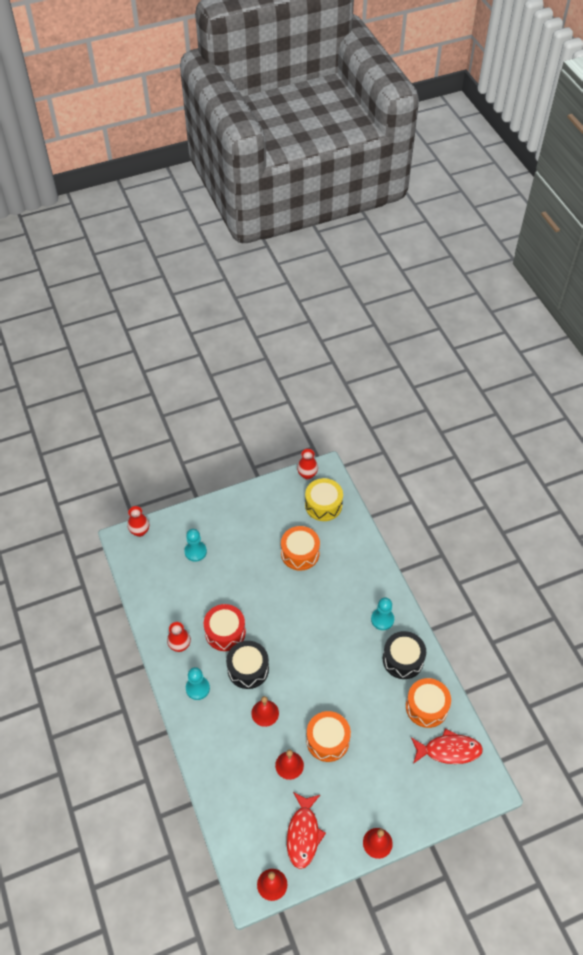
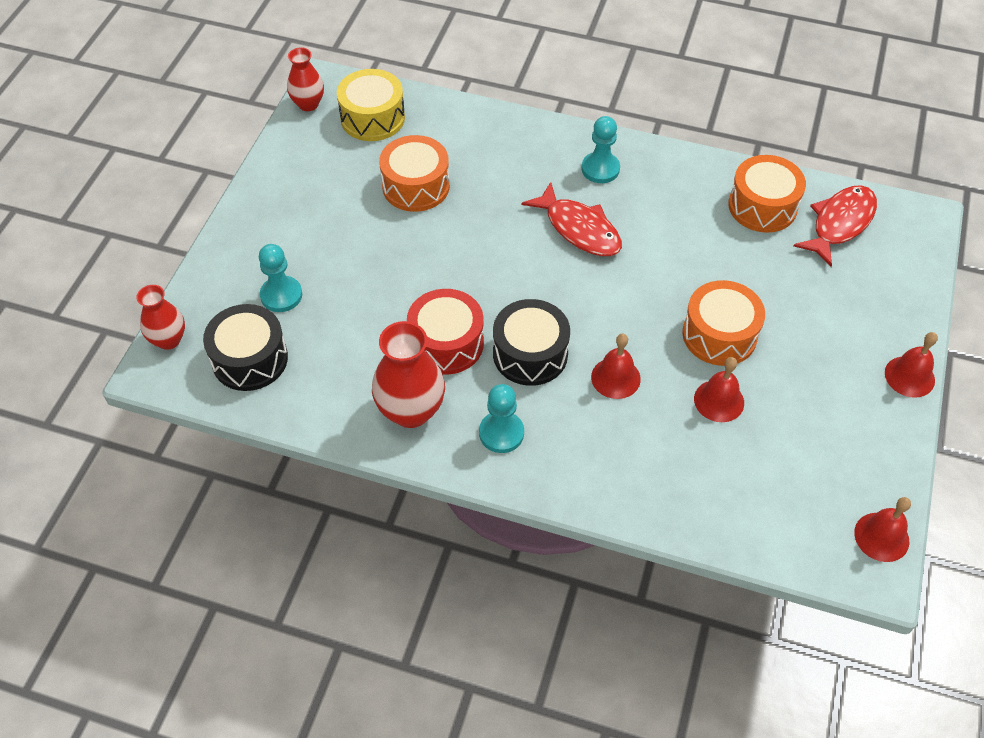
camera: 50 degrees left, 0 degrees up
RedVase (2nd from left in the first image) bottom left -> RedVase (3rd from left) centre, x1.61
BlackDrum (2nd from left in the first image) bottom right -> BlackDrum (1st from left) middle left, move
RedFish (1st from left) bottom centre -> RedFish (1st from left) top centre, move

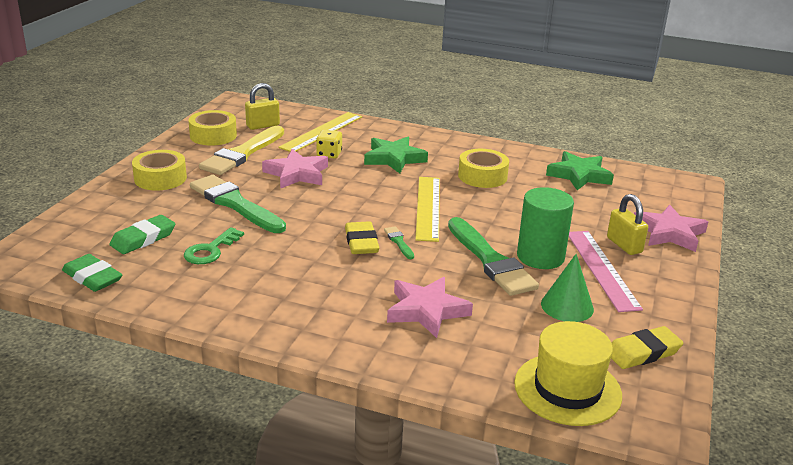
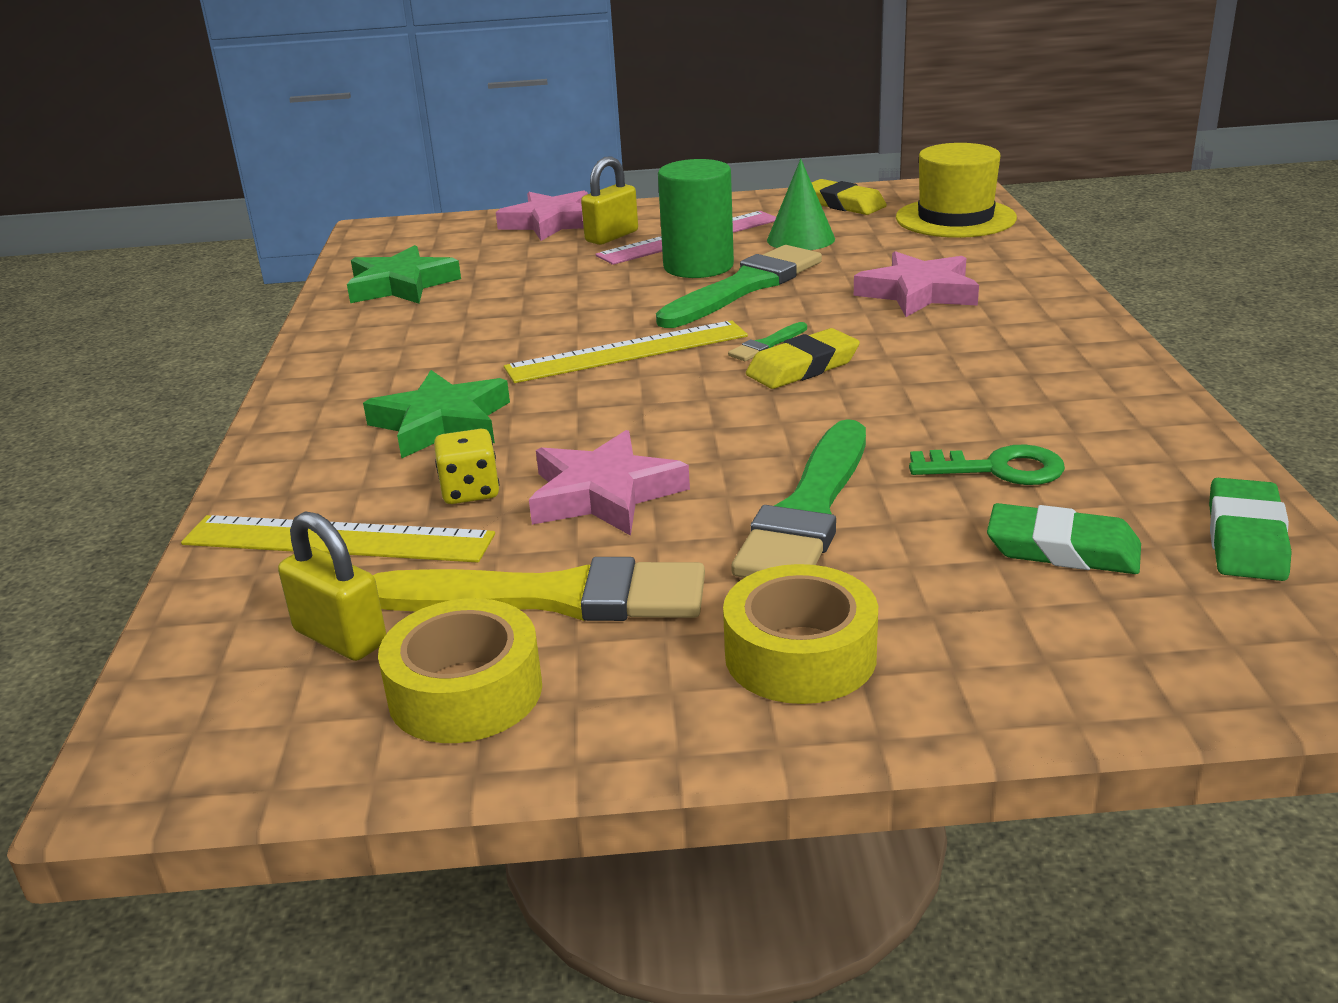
camera: 110 degrees left, 0 degrees up
YellowTape (3rd from left) centre -> none

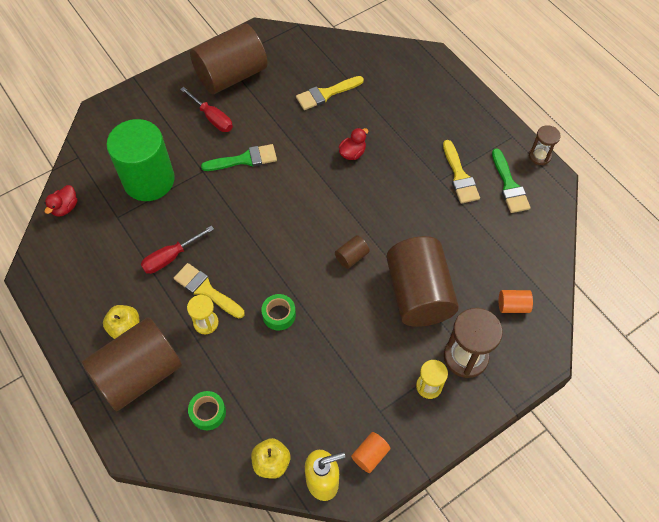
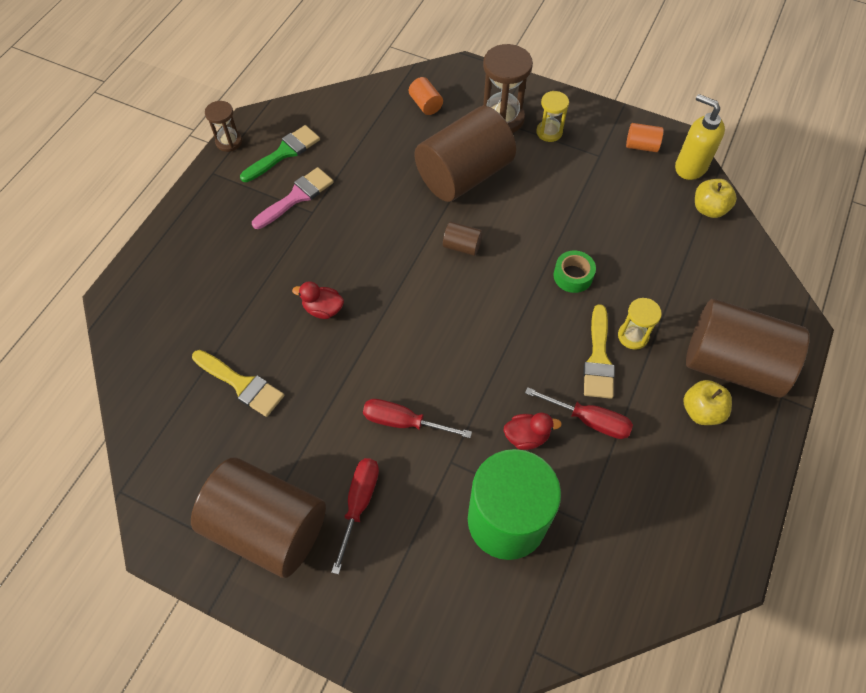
camera: 120 degrees left, 0 degrees up
YellowBrush (3rd from left) top right -> PinkBrush top centre
GreenBrush (1st from left) top centre -> RedScrewdriver (2nd from left) centre
RedDuck (1st from left in the first image) middle left -> RedDuck (2nd from left) centre, move
GreenTape (1st from left) bottom left -> none

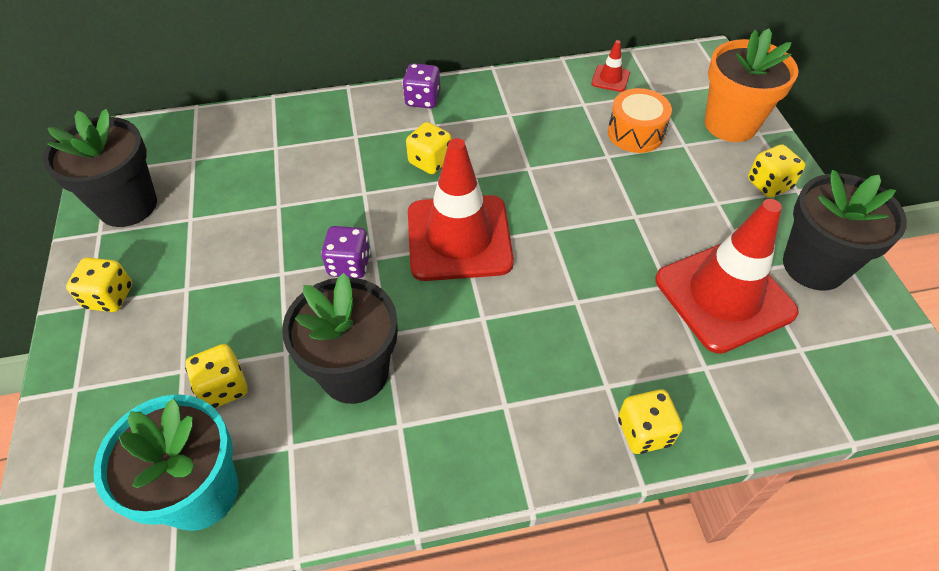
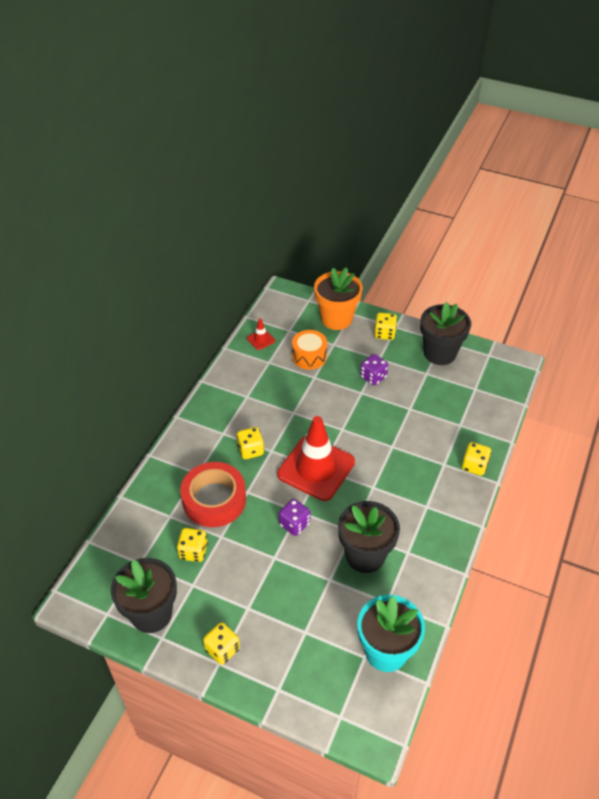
camera: 55 degrees left, 5 degrees down
PurpleDice (2nd from left) top centre -> PurpleDice (2nd from left) centre, move
RedTrafficCone (3rd from left) middle right -> none
YellowDice (2nd from left in the first image) middle left -> YellowDice (1st from left) bottom left, move
none -> RedTape centre

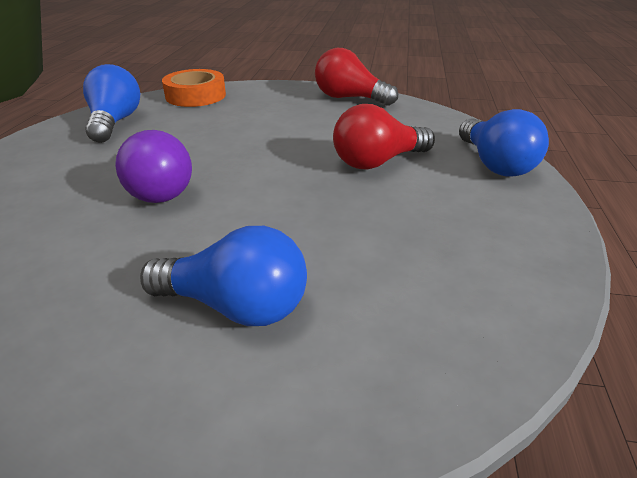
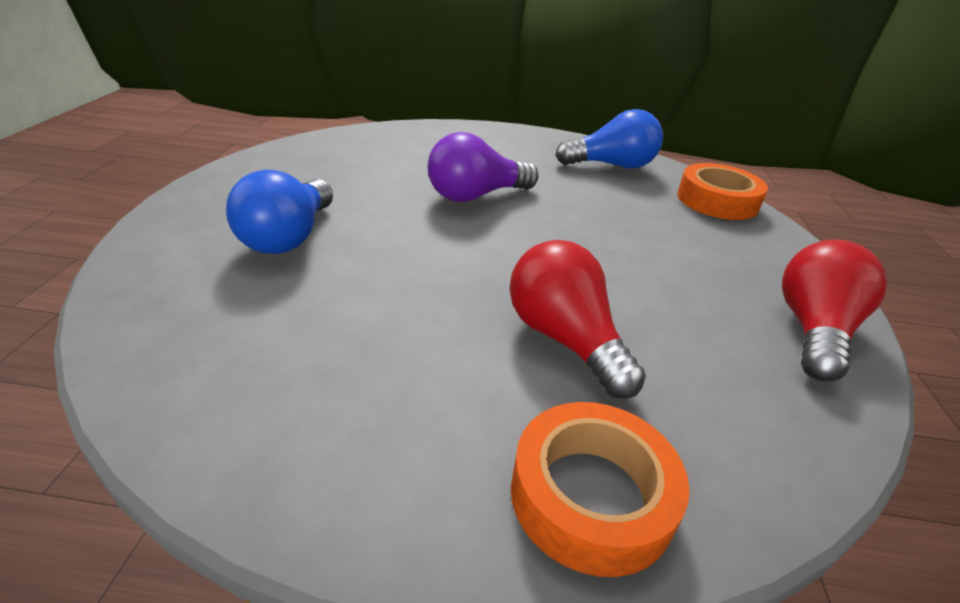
camera: 85 degrees right, 0 degrees up
BlueLightBulb (3rd from left) top right -> OrangeTape (1st from left) bottom centre

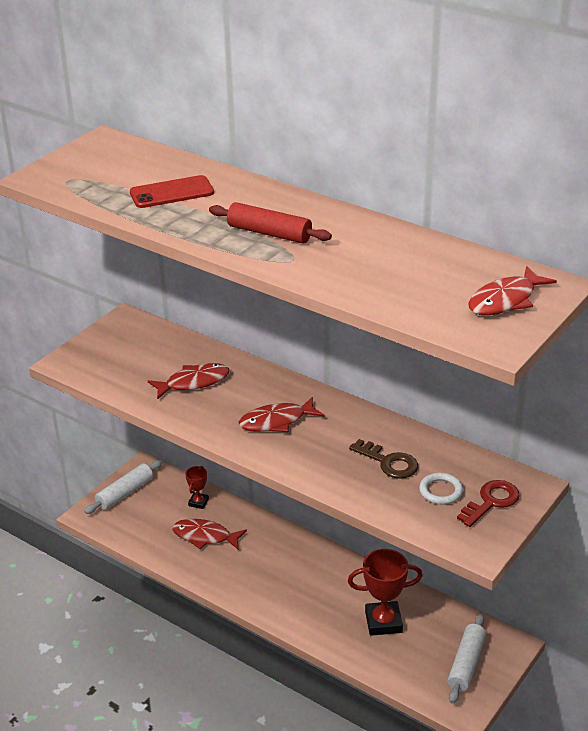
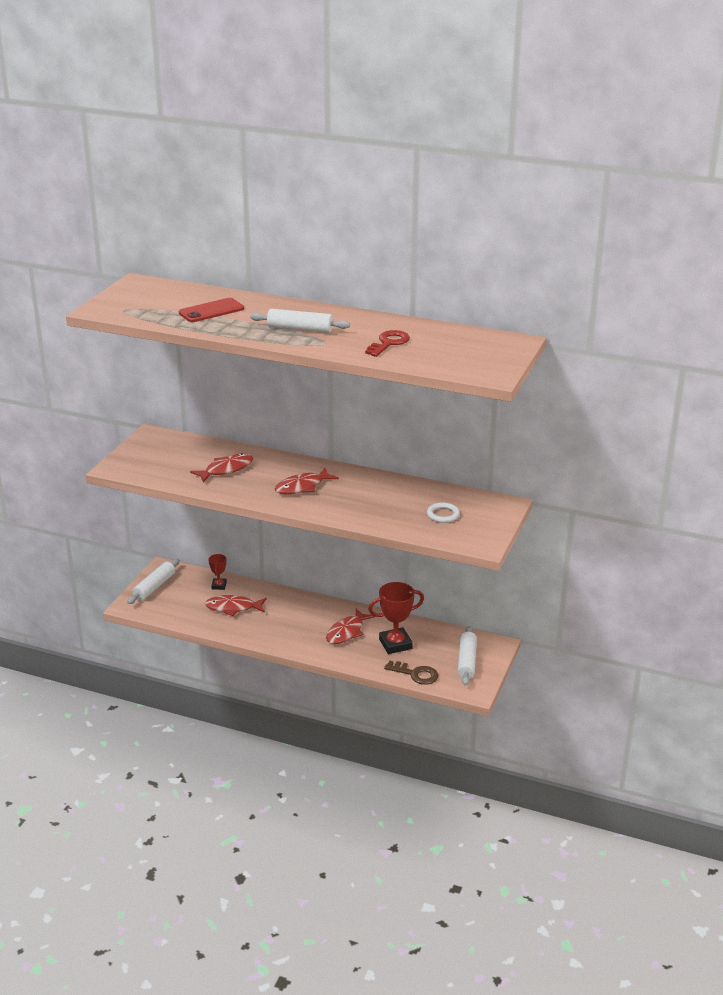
camera: 15 degrees left, 5 degrees down
RedRollingPin top centre -> WhiteRollingPin (2nd from left) top centre
RedFish (4th from left) middle right -> RedFish (4th from left) centre, move
BrownKey centre -> BrownKey bottom centre, move
RedKey bottom right -> RedKey centre, move

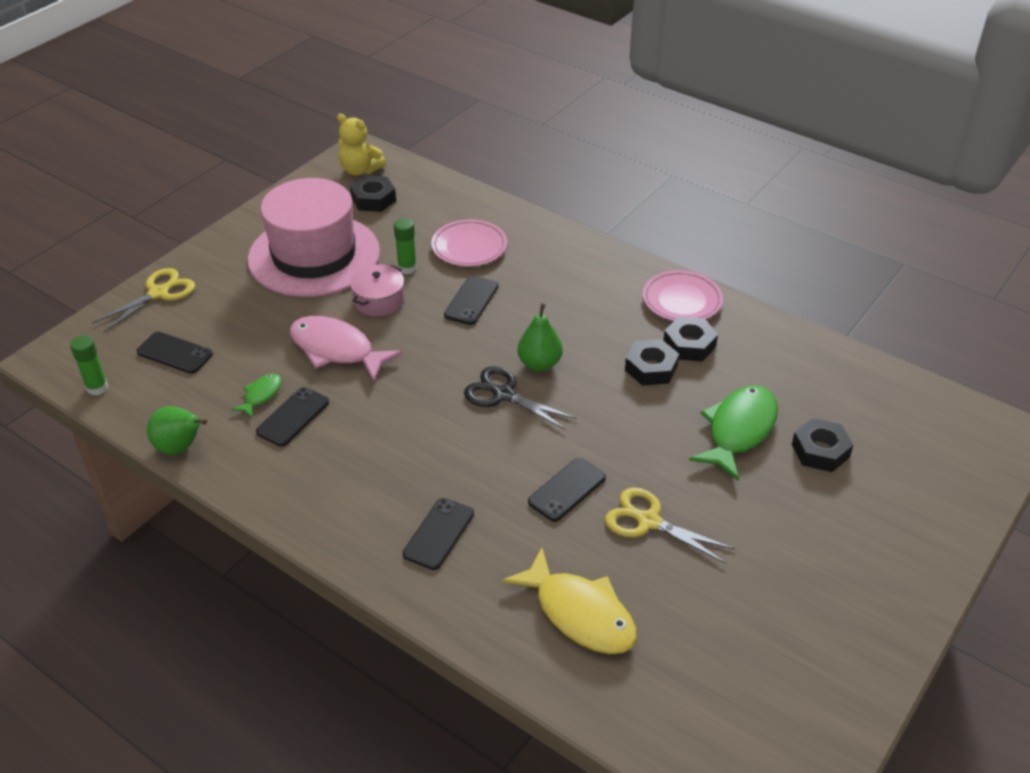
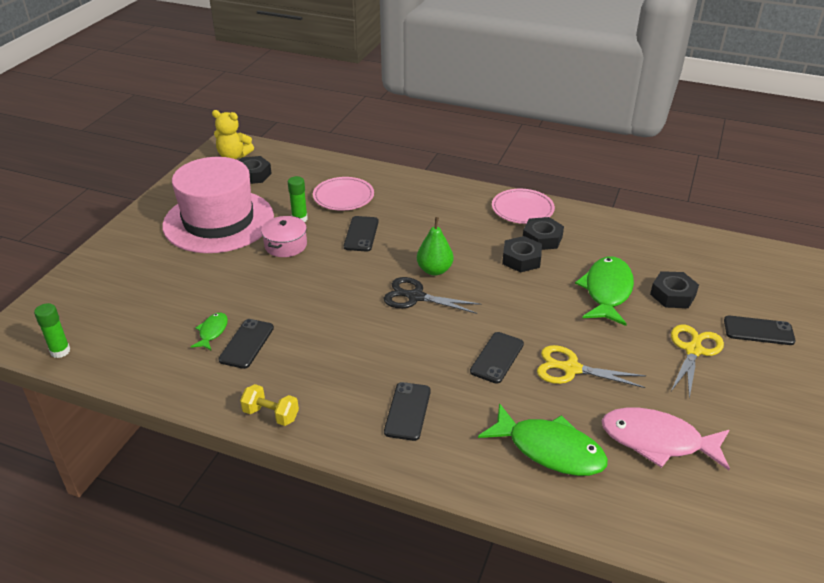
camera: 15 degrees left, 5 degrees down
YellowScissors (1st from left in the first image) middle left -> YellowScissors (2nd from left) middle right, move
PinkFish centre -> PinkFish bottom right, move
BlackPhone (1st from left in the first image) middle left -> BlackPhone (5th from left) middle right, move
GreenPear (1st from left) middle left -> none
YellowFish bottom centre -> GreenFish (2nd from left) bottom centre
none -> YellowDumbbell bottom left

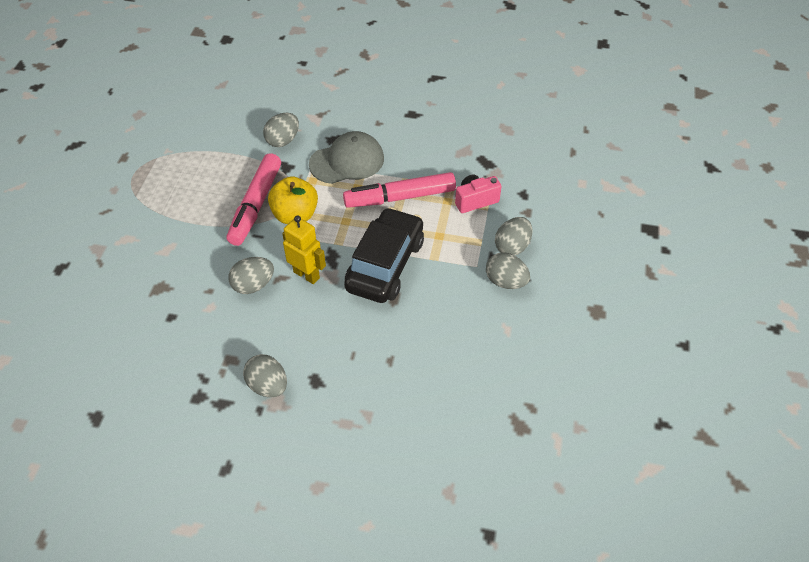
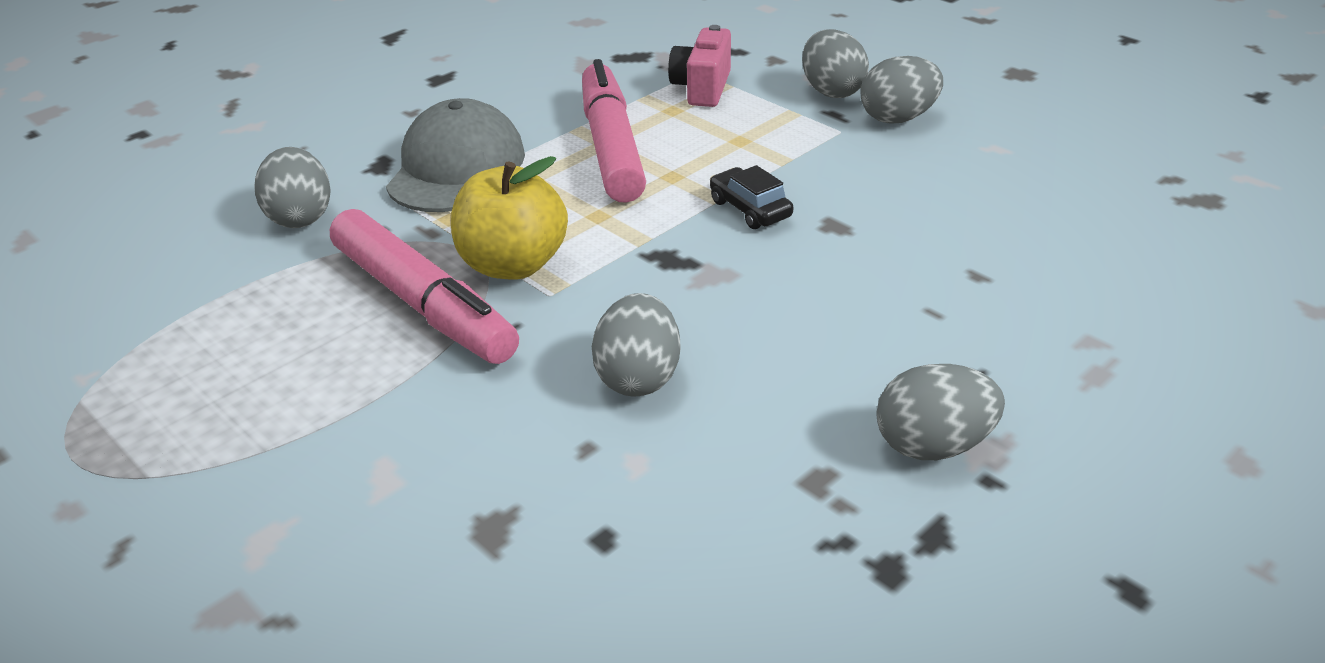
camera: 55 degrees left, 15 degrees down
PinkMarker (2nd from left) centre -> PinkMarker (2nd from left) top centre, 150 degrees clockwise
BlackCar centre -> BlackCar top centre, x0.41
YellowRobot centre -> none

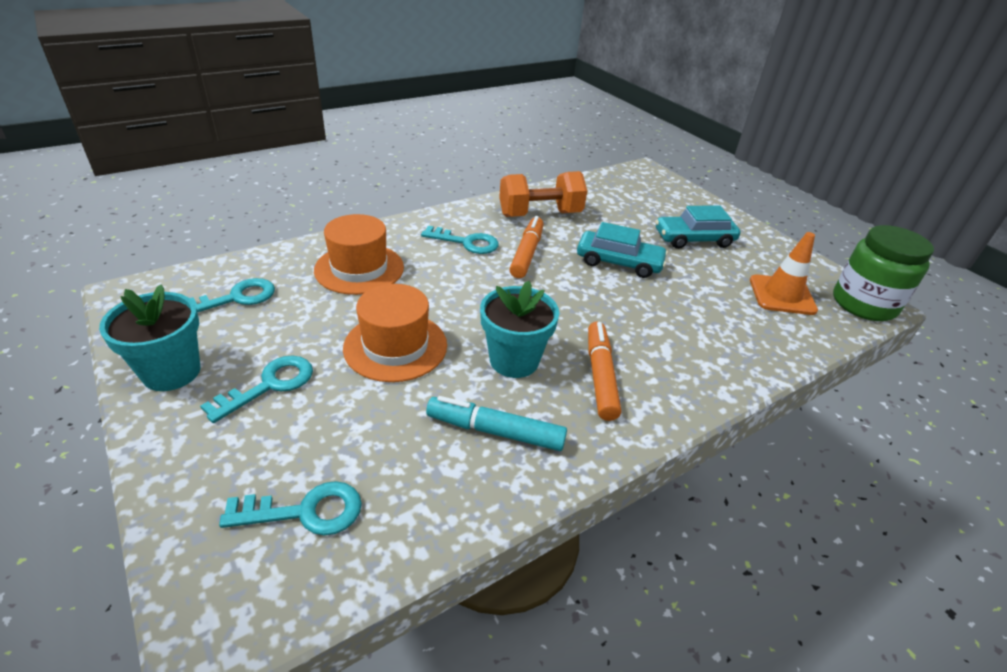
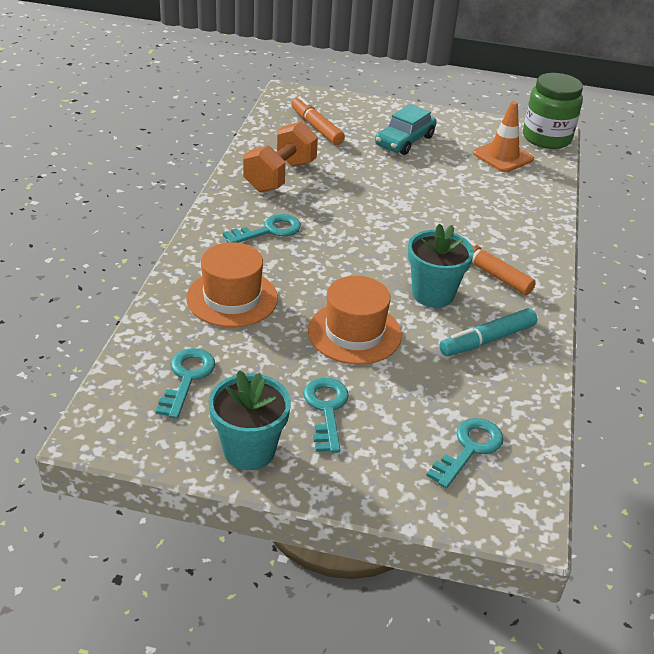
camera: 45 degrees left, 0 degrees up
OrangeMarker (1st from left) centre -> OrangeMarker (1st from left) top centre, move
TurquoiseCar (1st from left) centre -> none

